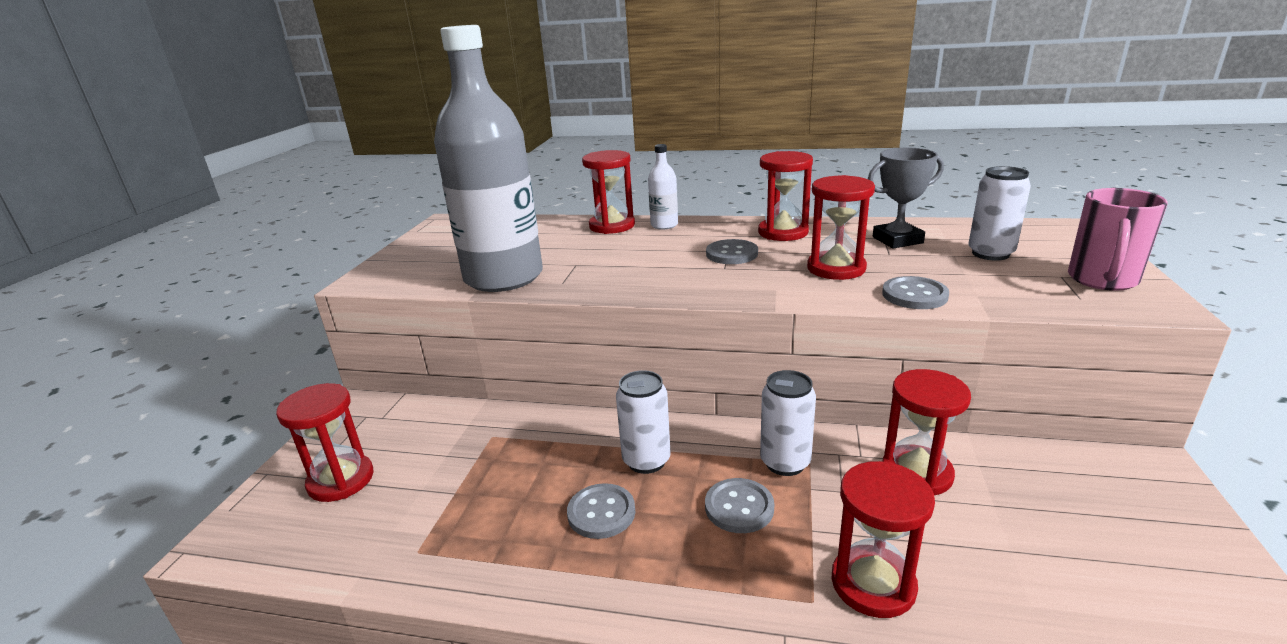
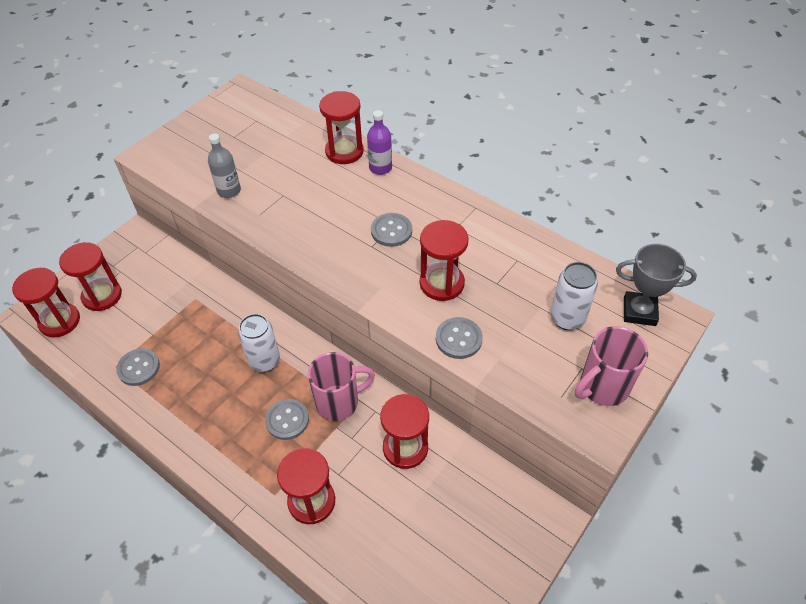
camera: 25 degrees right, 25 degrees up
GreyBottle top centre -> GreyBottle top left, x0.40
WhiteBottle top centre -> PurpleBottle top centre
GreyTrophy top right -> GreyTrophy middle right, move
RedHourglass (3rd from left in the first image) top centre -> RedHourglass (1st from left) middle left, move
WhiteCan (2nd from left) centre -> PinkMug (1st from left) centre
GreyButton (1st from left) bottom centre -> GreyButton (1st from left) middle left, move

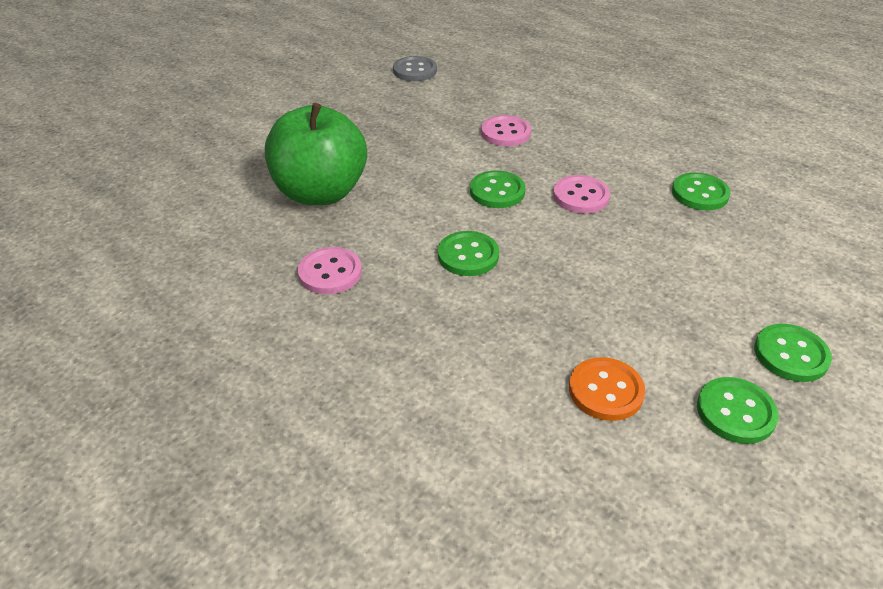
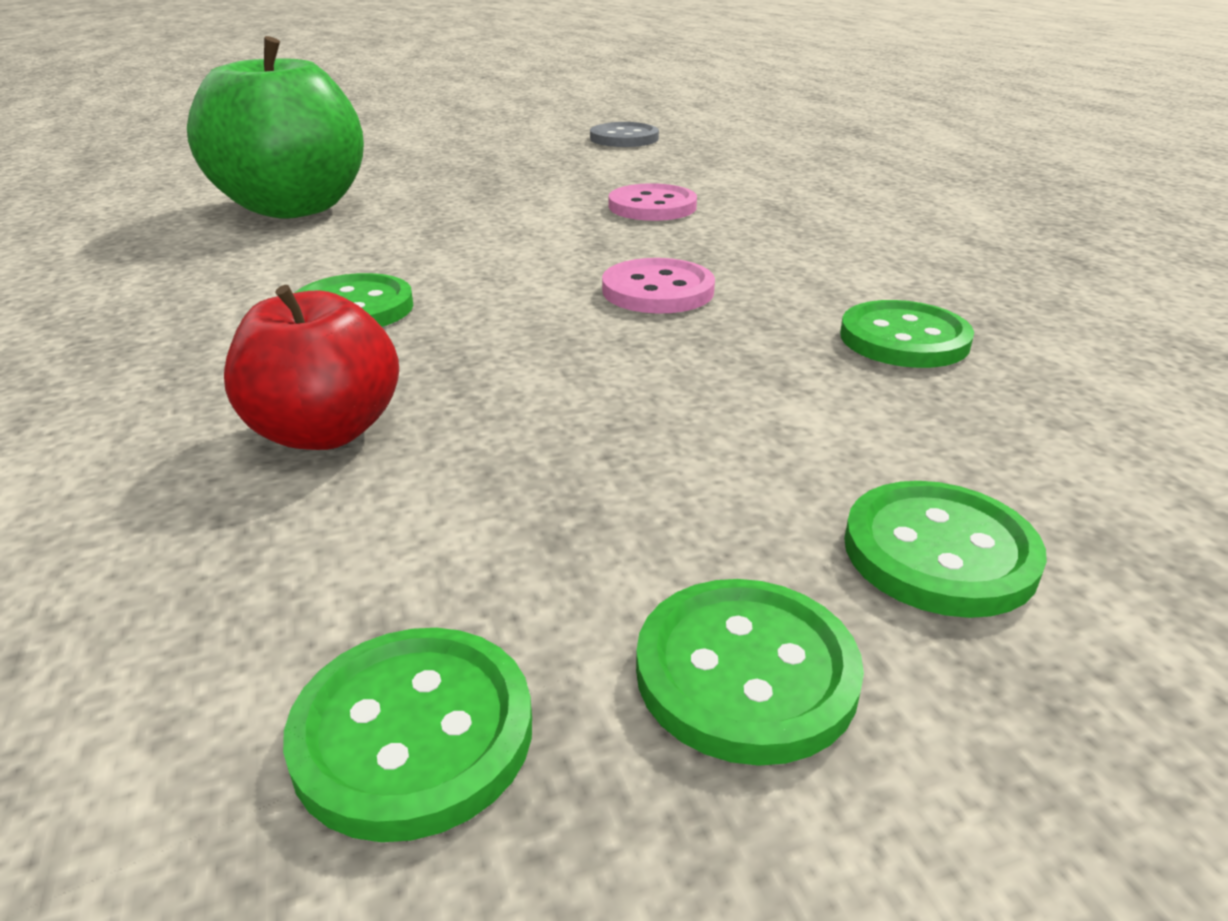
camera: 30 degrees right, 10 degrees down
GreenButton (2nd from left in the first image) top centre -> GreenButton (5th from left) middle right, move
PinkButton (1st from left) centre -> none
OrangeButton middle right -> none
none -> RedApple middle left

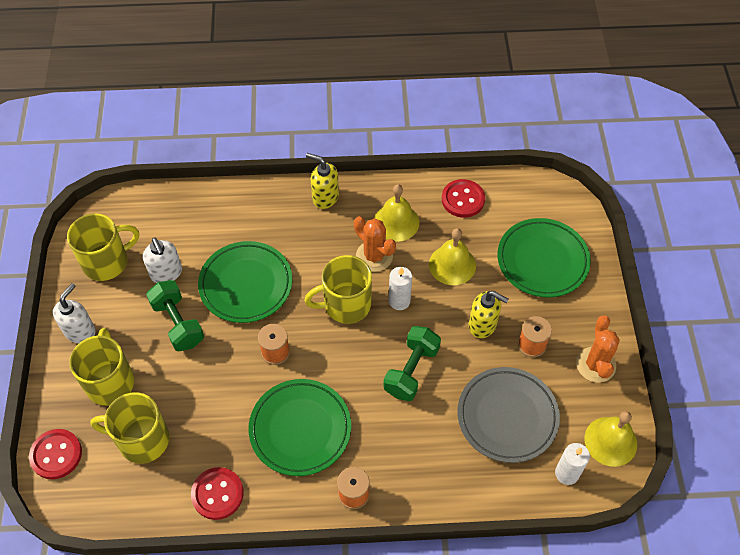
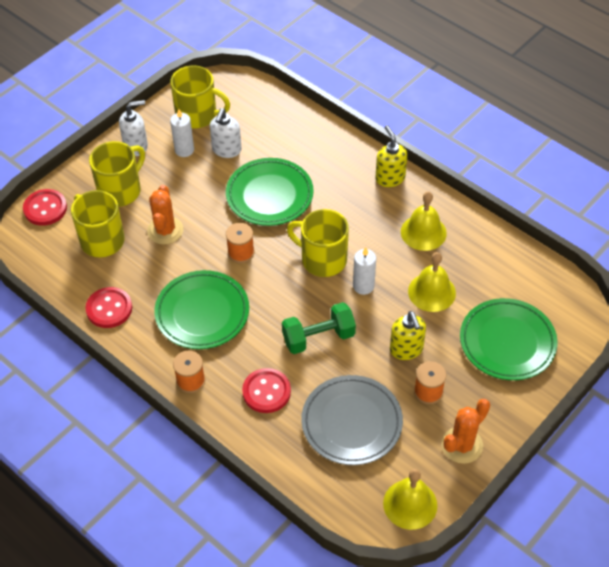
camera: 45 degrees right, 5 degrees down
RedButton (3rd from left) centre -> RedButton (3rd from left) bottom centre, move
OrangeCactus (1st from left) centre -> OrangeCactus (1st from left) middle left, move
GreenDumbbell (1st from left) middle left -> none
WhiteCandle (2nd from left in the first image) bottom right -> WhiteCandle (1st from left) top left, move

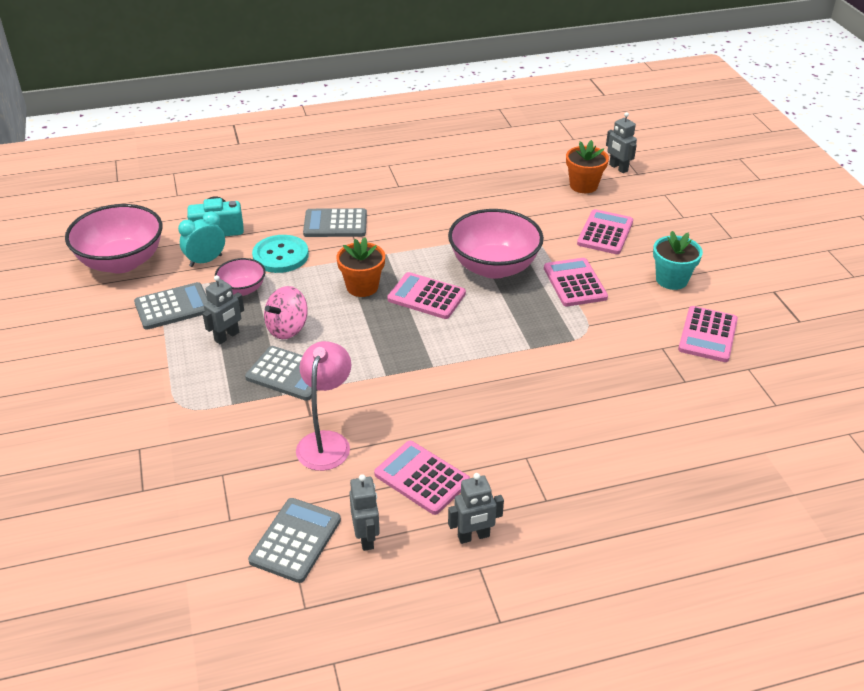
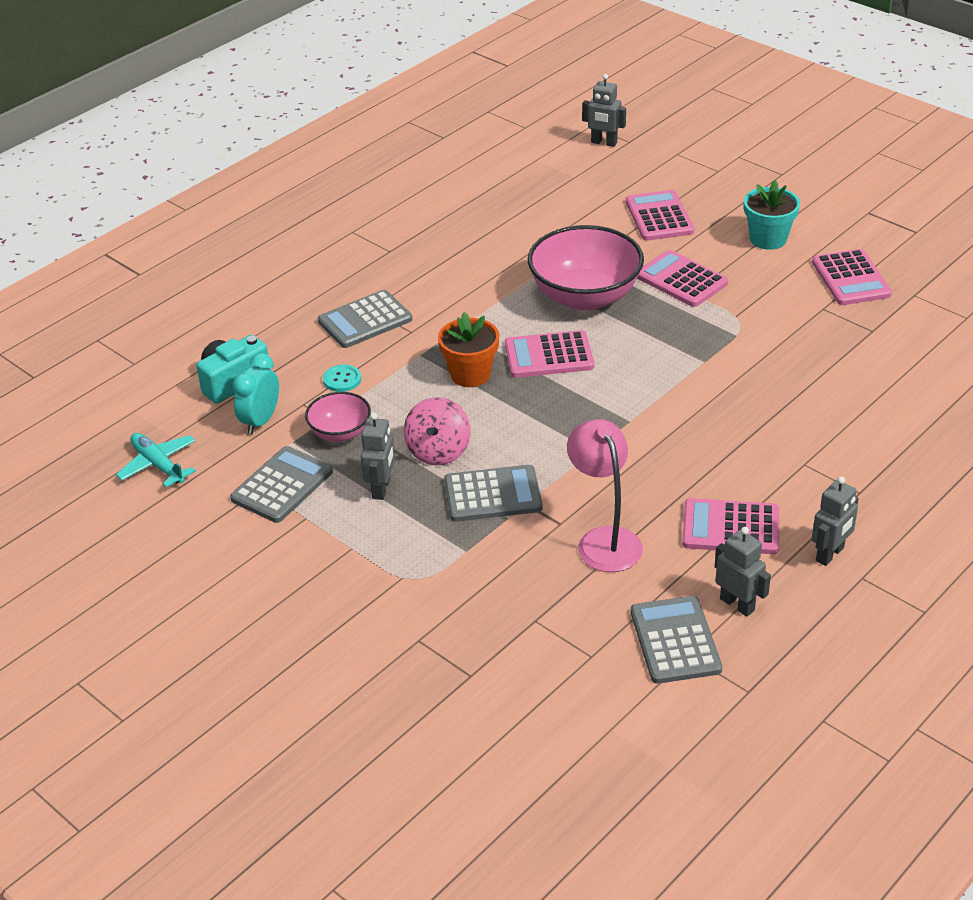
camera: 30 degrees left, 0 degrees up
OrangeFlowerPot (2nd from left) top right -> none
PinkBowl (1st from left) middle left -> TurquoisePlane middle left
TurquoiseButton middle left -> TurquoiseButton centre, x0.53

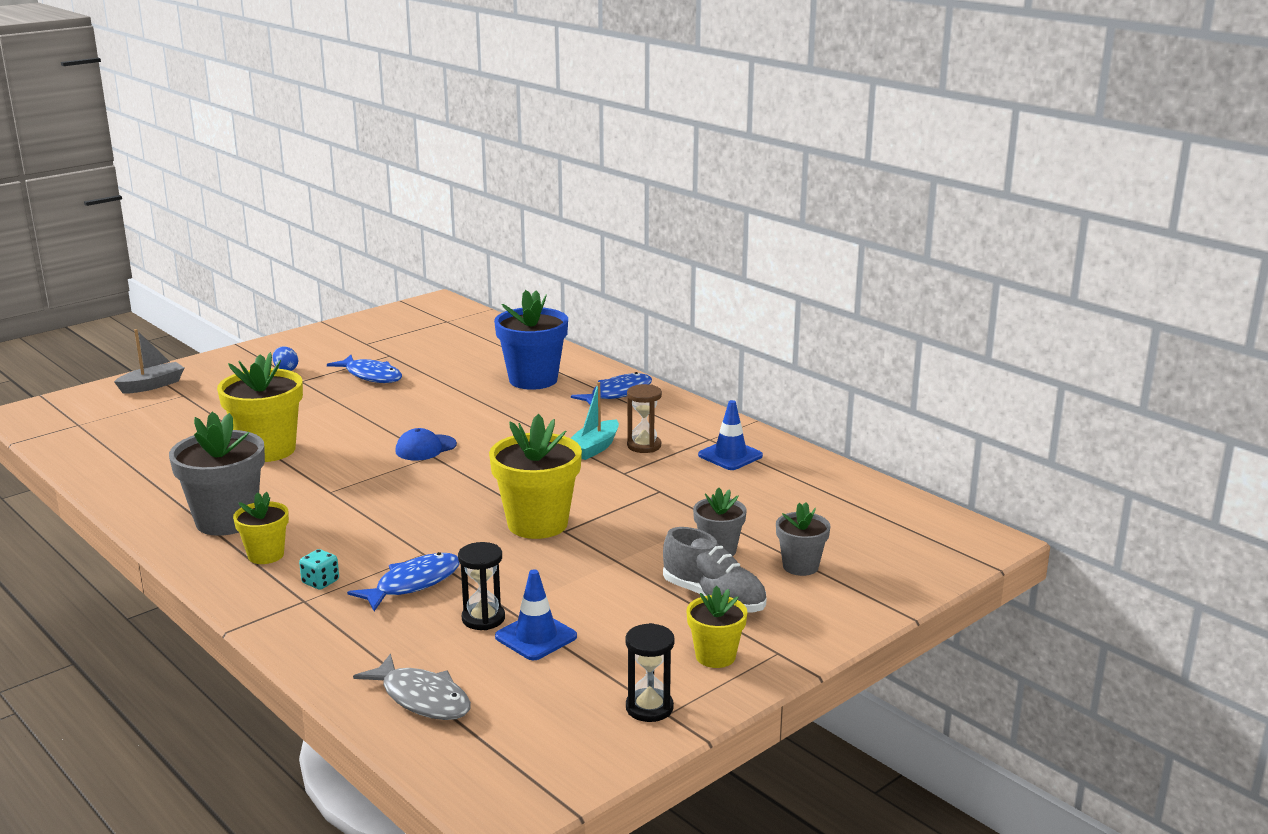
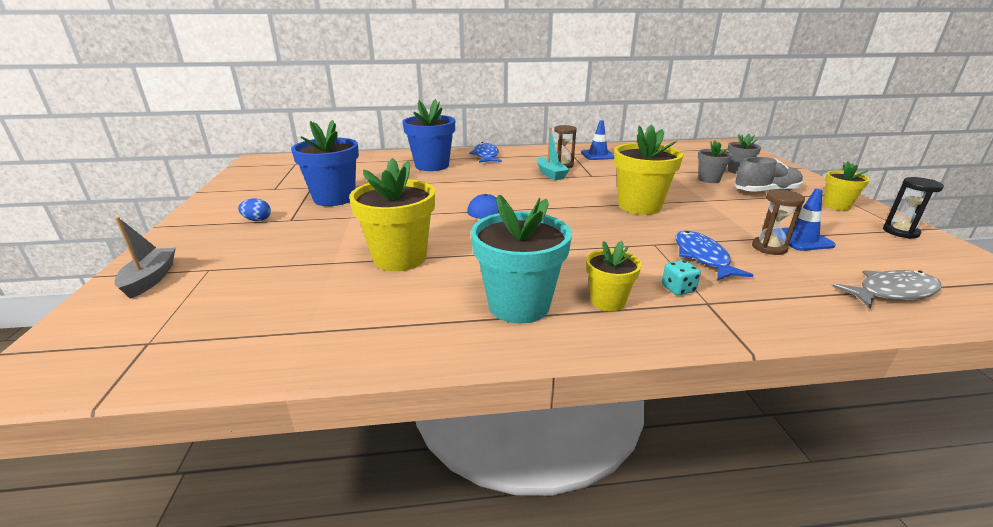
camera: 55 degrees left, 5 degrees up
BlueFish (1st from left) middle left -> BlueFlowerPot (1st from left) top left
GreyFlowerPot (1st from left) middle left -> TurquoiseFlowerPot centre
BlackHourglass (1st from left) bottom centre -> BrownHourglass (2nd from left) middle right

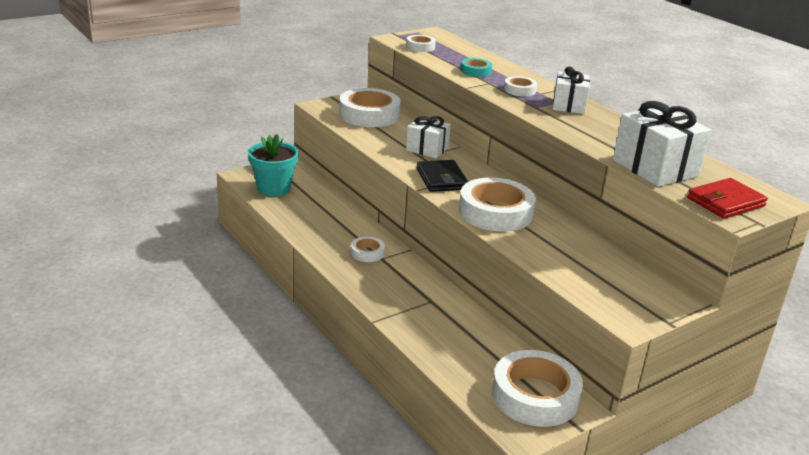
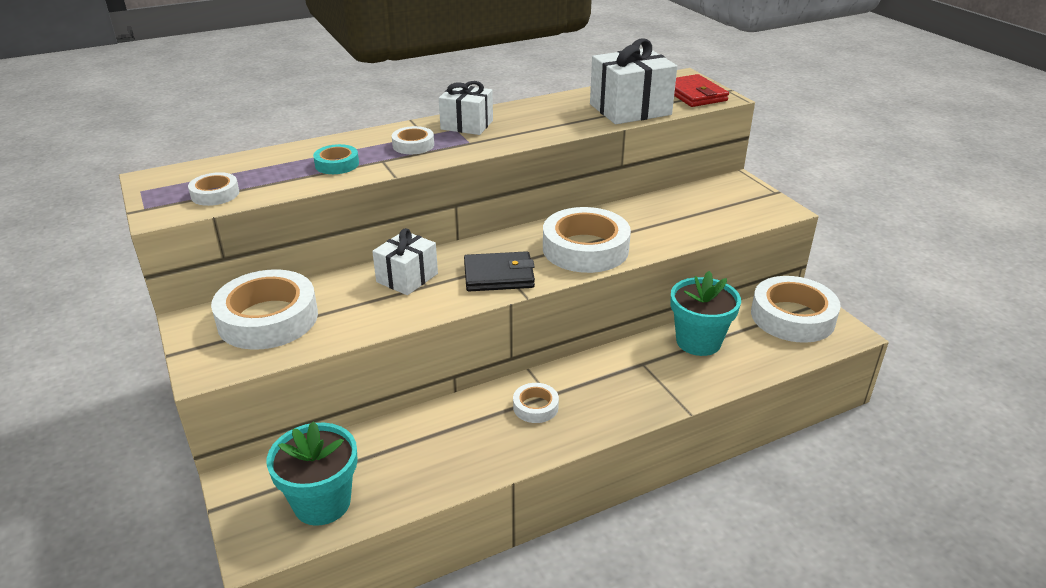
camera: 80 degrees left, 5 degrees up
none -> TurquoiseFlowerPot (2nd from left) middle right

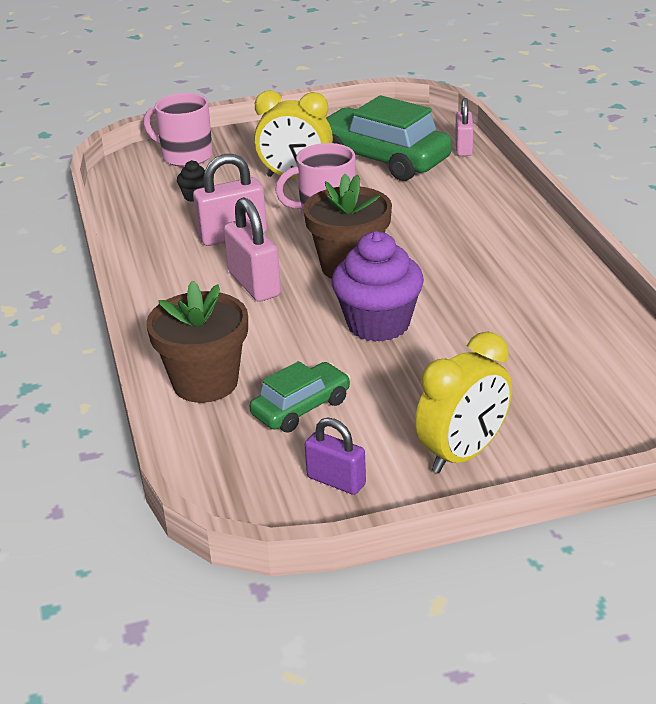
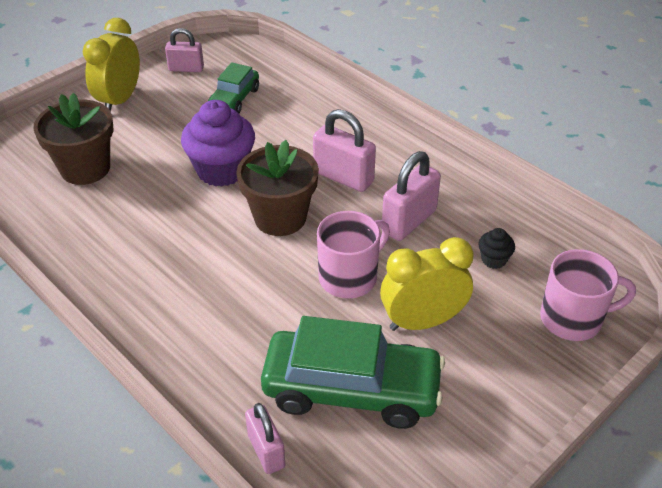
camera: 150 degrees right, 10 degrees up
BrownFlowerPot (1st from left) middle left -> BrownFlowerPot (1st from left) top left, move
PurplePadlock centre -> PinkPadlock (1st from left) top left

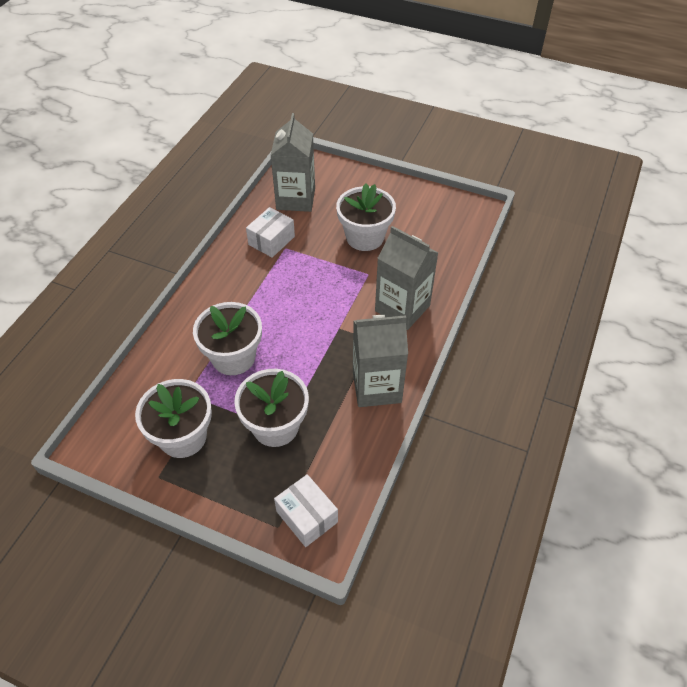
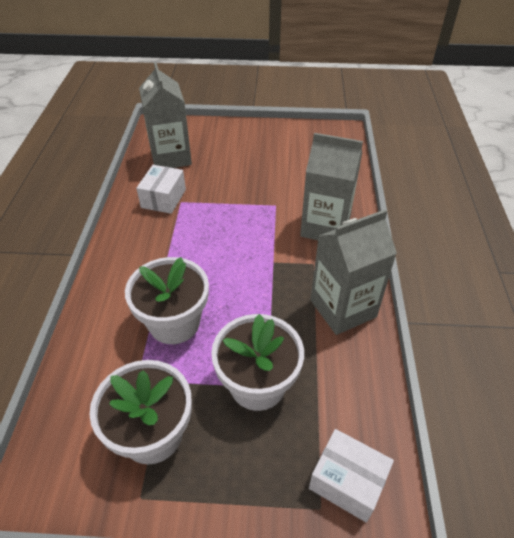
camera: 20 degrees left, 5 degrees down
WhiteFlowerPot (4th from left) top centre -> none

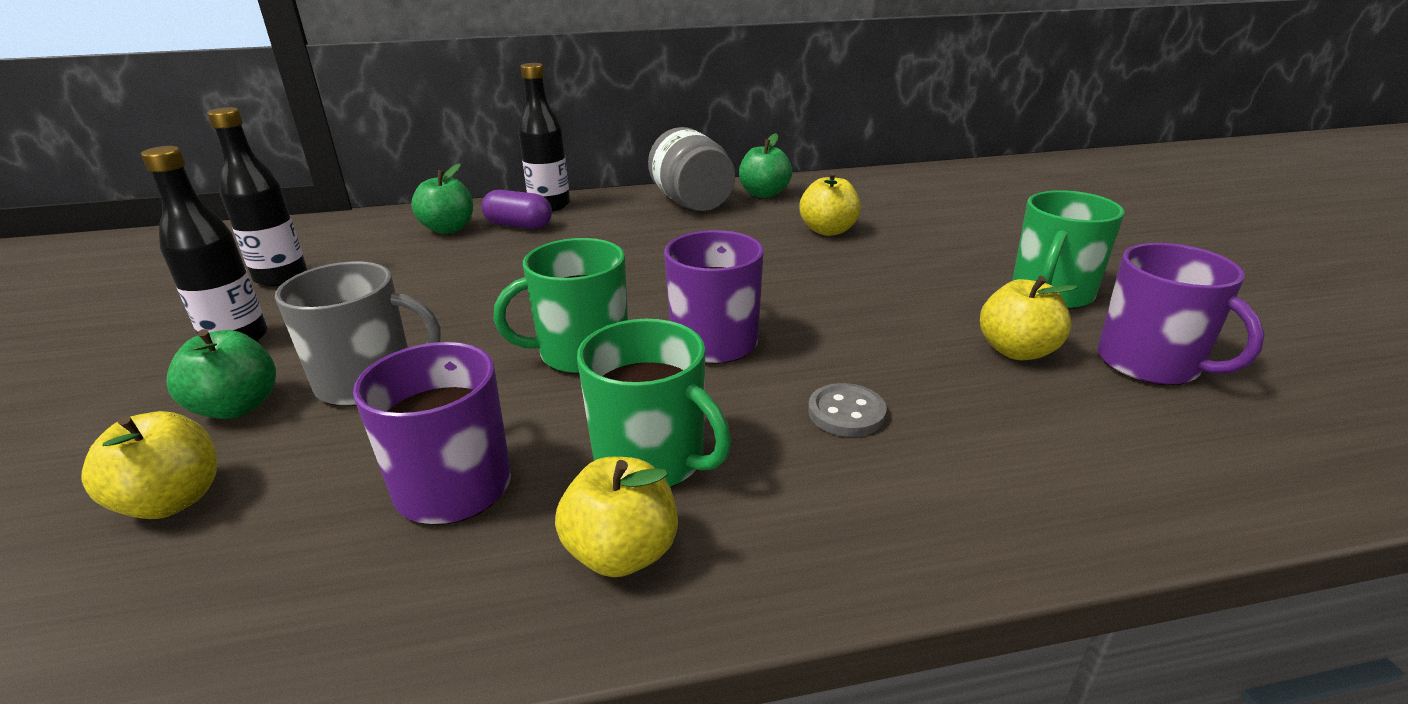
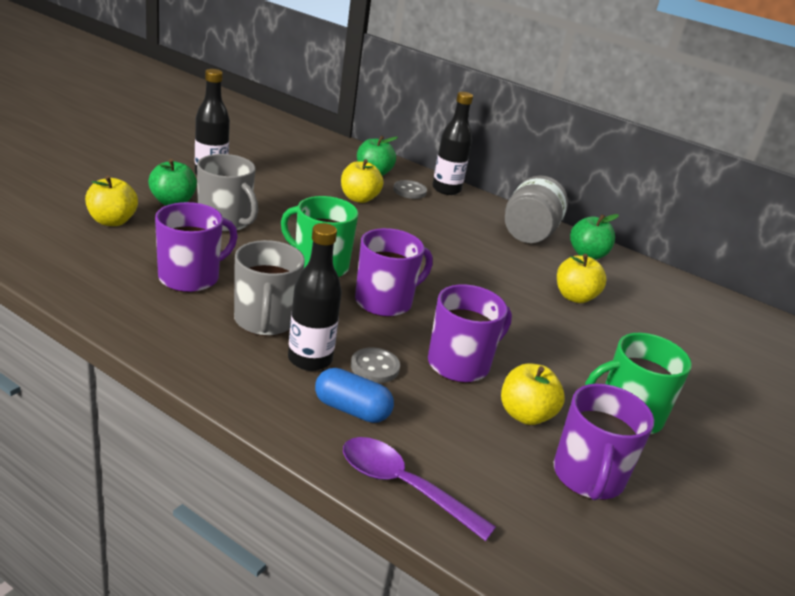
camera: 40 degrees right, 0 degrees up
BlackBottle (2nd from left) top left -> BlackBottle (2nd from left) centre, move
PurpleCapsule top centre -> GreyButton (2nd from left) top centre
GreenMug (2nd from left) centre -> GreyMug (2nd from left) centre
YellowApple (2nd from left) bottom centre -> YellowApple (2nd from left) top centre, move
none -> PurpleMug (3rd from left) centre
none -> BlueCapsule centre
none -> PurpleSpoon bottom centre

